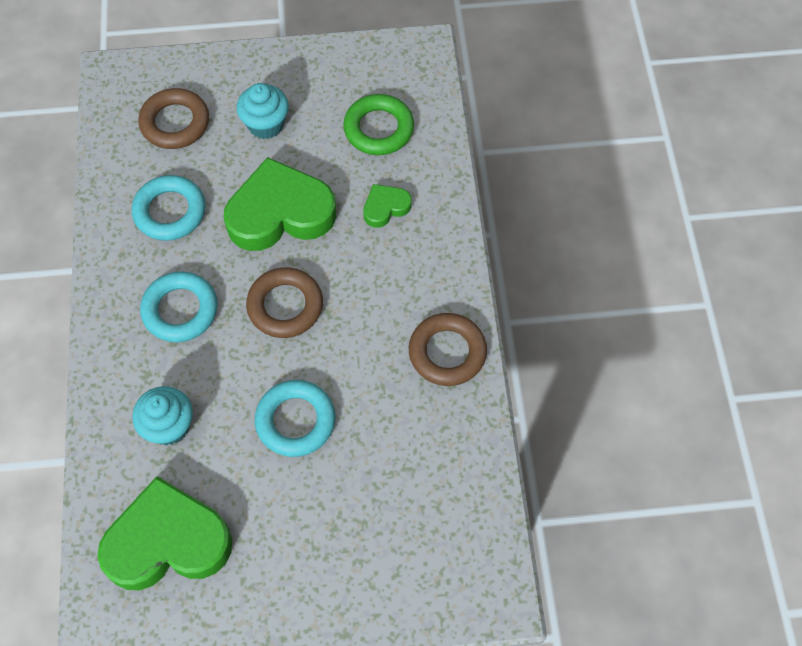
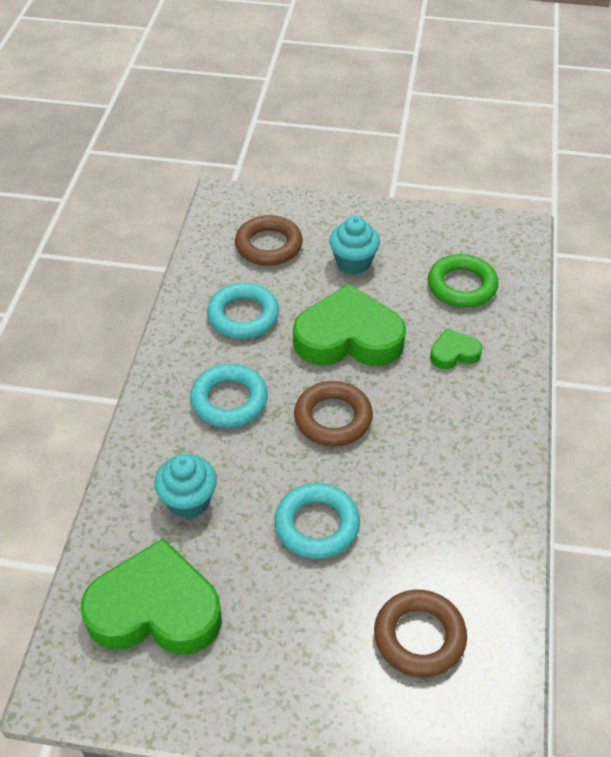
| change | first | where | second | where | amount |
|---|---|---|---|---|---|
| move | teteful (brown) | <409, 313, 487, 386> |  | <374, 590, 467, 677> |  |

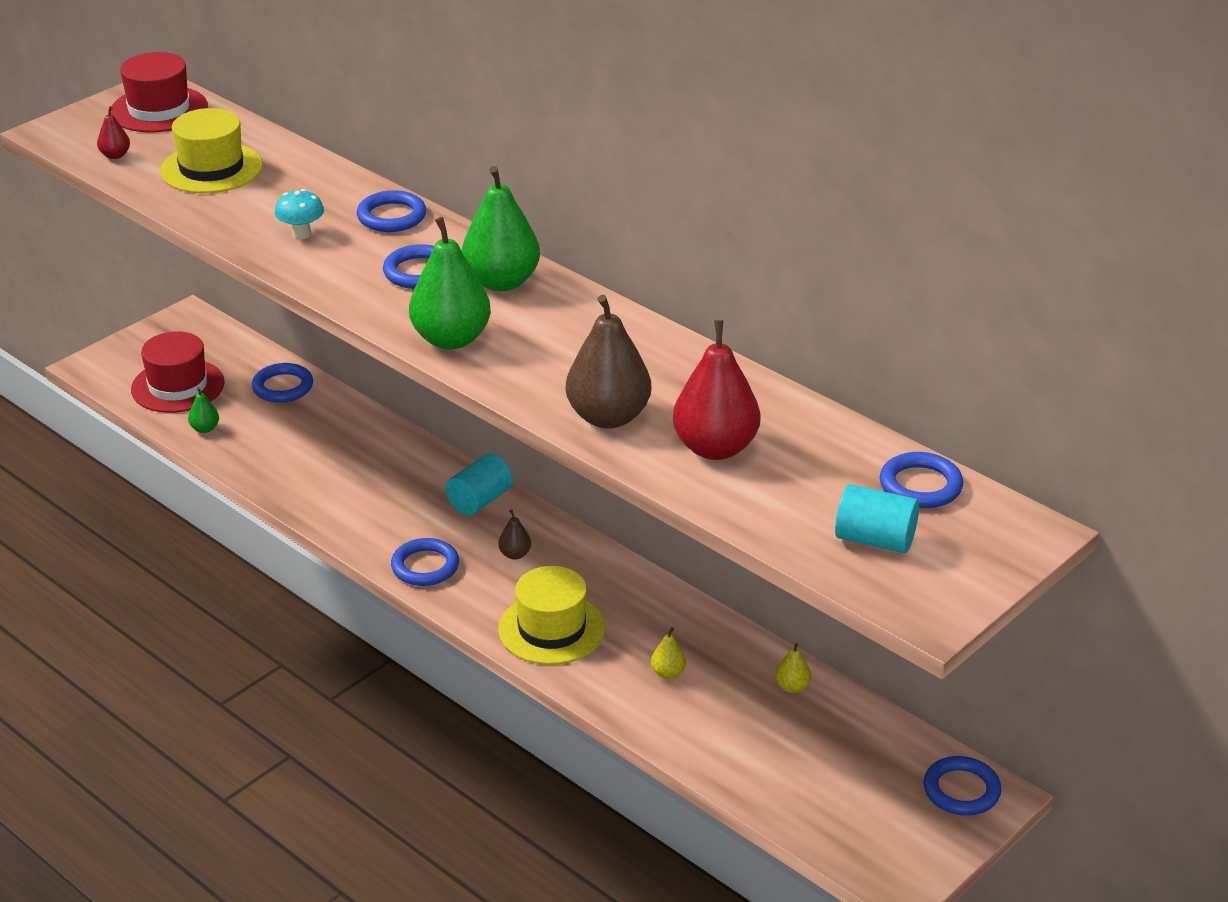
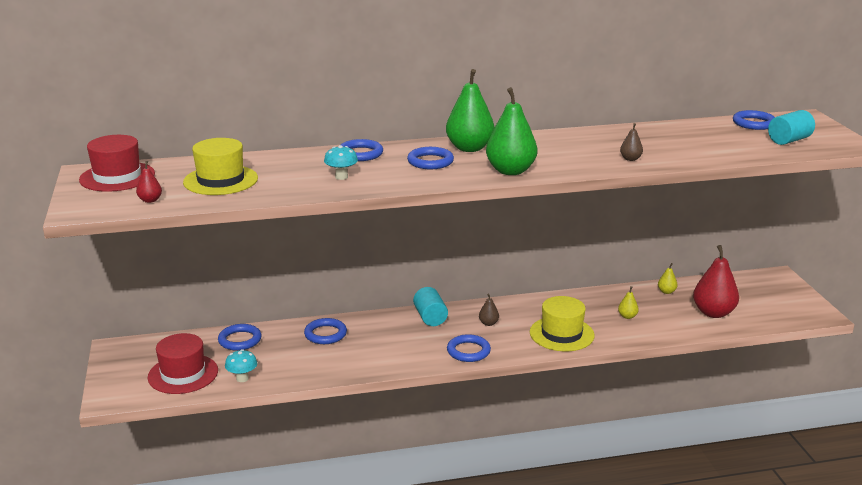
| change | first | where | second | where | amount |
|---|---|---|---|---|---|
| replace | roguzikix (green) | <188, 387, 219, 433> | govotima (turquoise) | <225, 349, 257, 382> |  |
| resize | roguzikix (brown) | <566, 295, 651, 429> |  | <620, 123, 643, 161> | x0.45 |
| move | roguzikix (red) | <673, 320, 760, 460> |  | <693, 245, 739, 318> |  |
| move | teteful (blue) | <923, 756, 1001, 816> |  | <304, 318, 347, 344> |  |

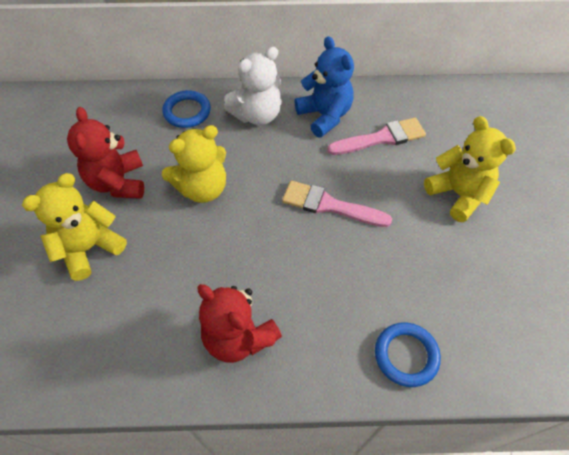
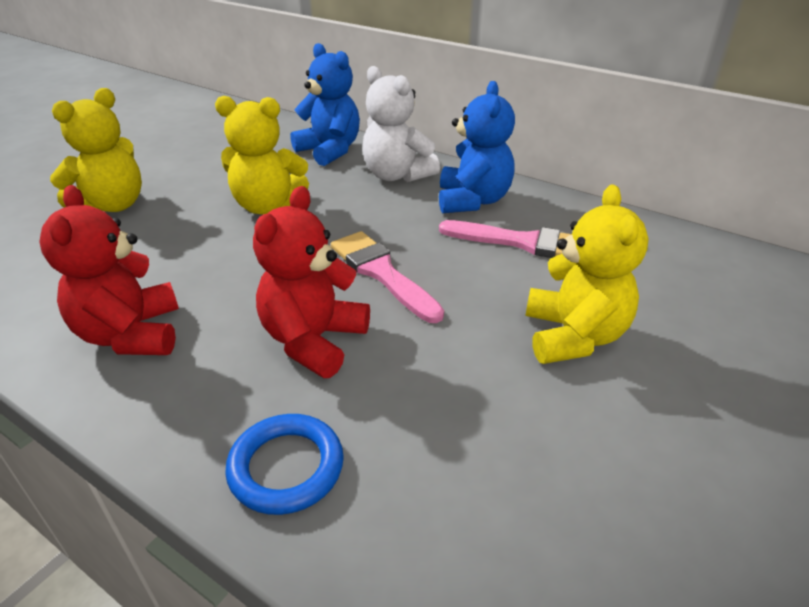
| change | first | where | second | where | amount |
|---|---|---|---|---|---|
| rotate | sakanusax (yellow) | <22, 173, 127, 281> |  | <50, 88, 142, 212> | 135 degrees clockwise |
| move | sakanusax (red) | <67, 107, 144, 199> |  | <253, 186, 370, 378> |  |
| replace | teteful (blue) | <162, 90, 211, 128> | sakanusax (blue) | <290, 43, 360, 166> |  |
| rotate | sakanusax (white) | <224, 47, 282, 125> |  | <363, 66, 440, 182> | 45 degrees clockwise |

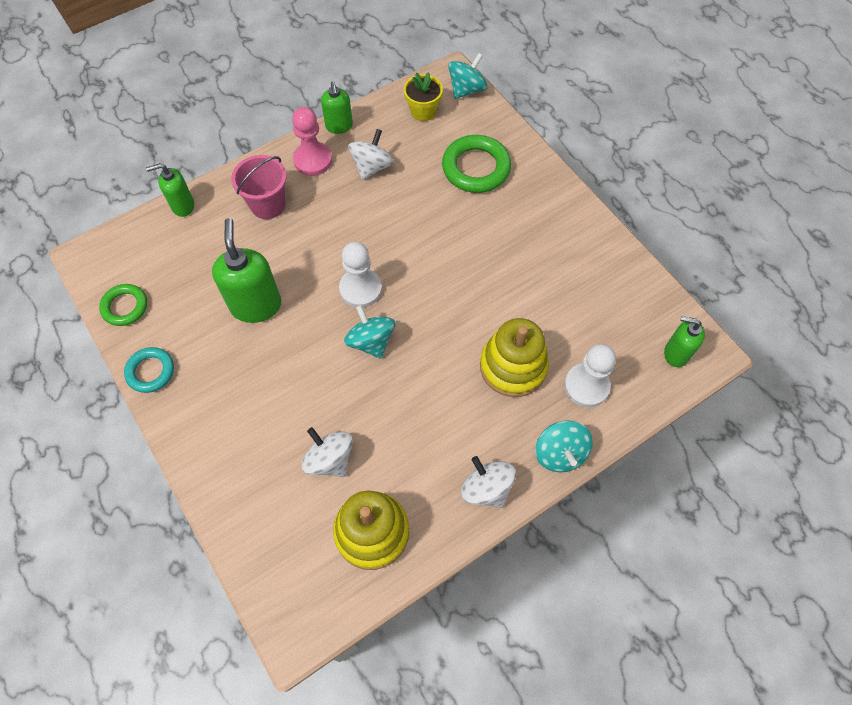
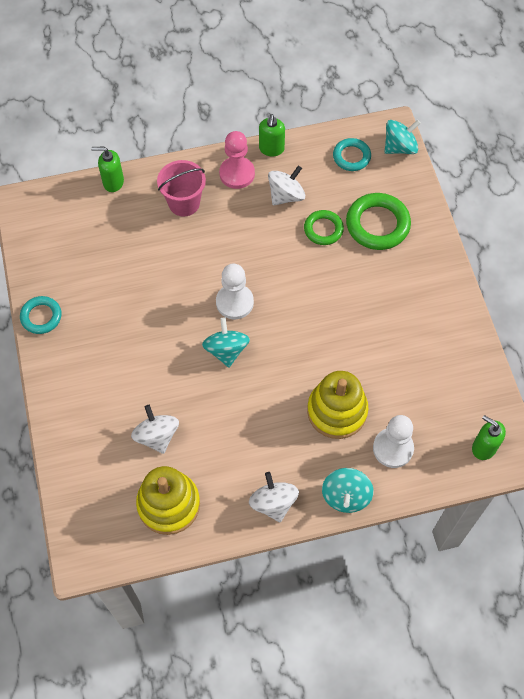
| change | first | where | second | where | amount |
|---|---|---|---|---|---|
| move | teteful (green) | <99, 284, 147, 326> |  | <304, 210, 344, 245> |  |
| delete | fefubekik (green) | <212, 218, 281, 323> |  |  |  |
| replace | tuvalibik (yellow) | <404, 72, 443, 121> | teteful (turquoise) | <333, 138, 371, 171> |  |

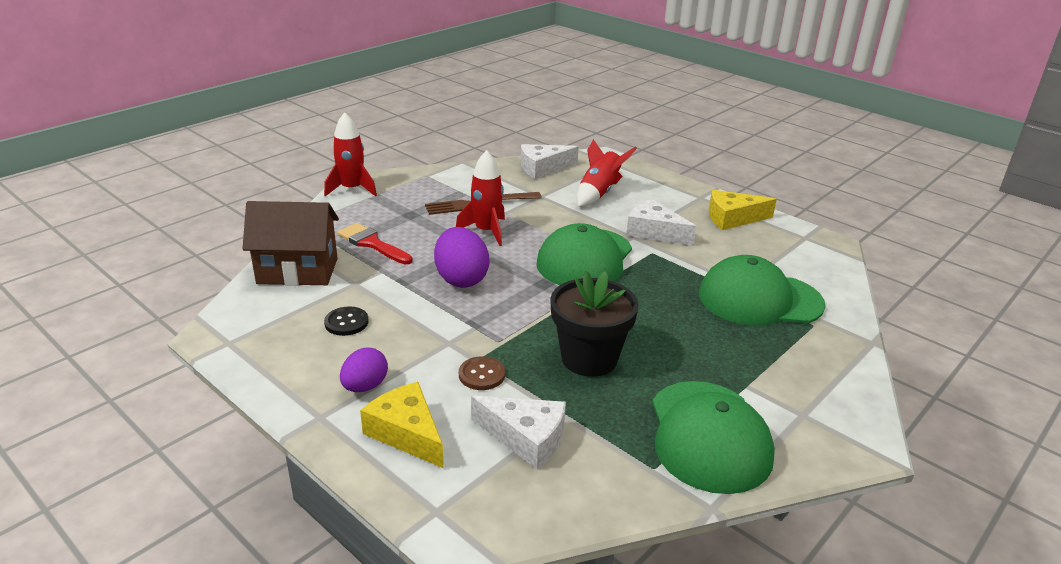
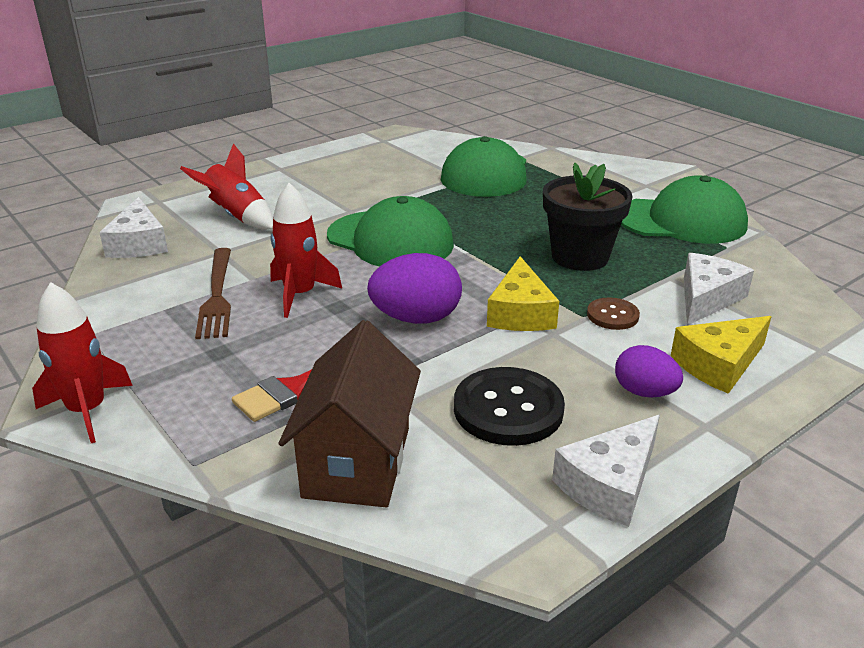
| change | first | where | second | where | amount |
|---|---|---|---|---|---|
| resize | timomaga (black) | <324, 306, 369, 336> |  | <454, 367, 565, 446> | x1.82 |
| move | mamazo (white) | <626, 199, 696, 246> |  | <552, 415, 660, 527> |  |
| move | mamazo (yellow) | <709, 190, 777, 230> |  | <487, 256, 559, 331> |  |

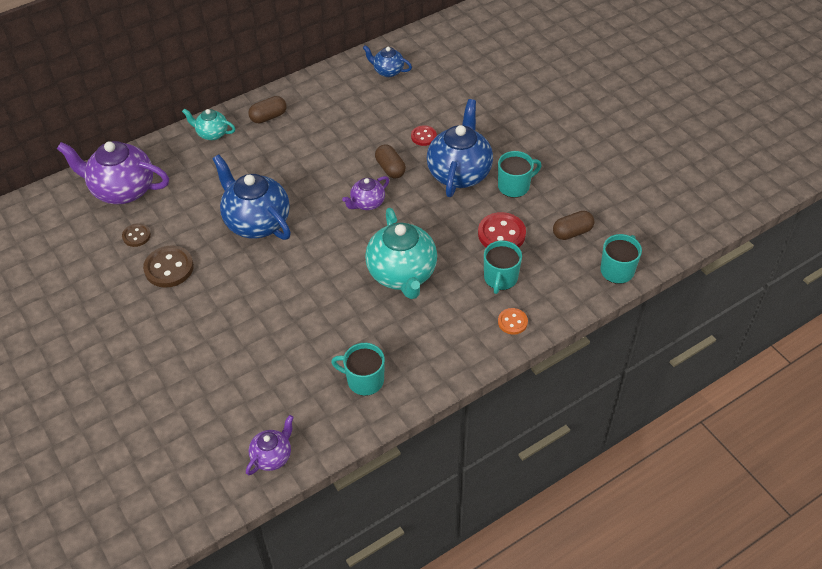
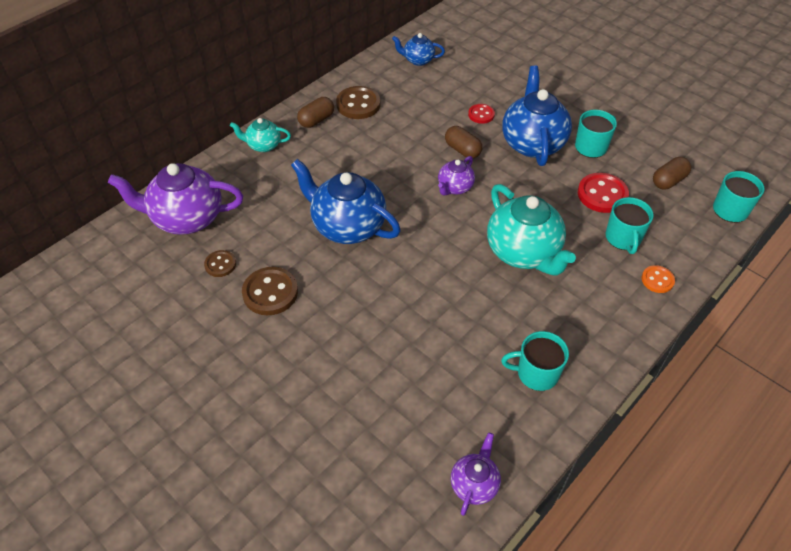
| change | first | where | second | where | amount |
|---|---|---|---|---|---|
| insert |  |  | timomaga (brown) | <336, 86, 381, 119> |  |

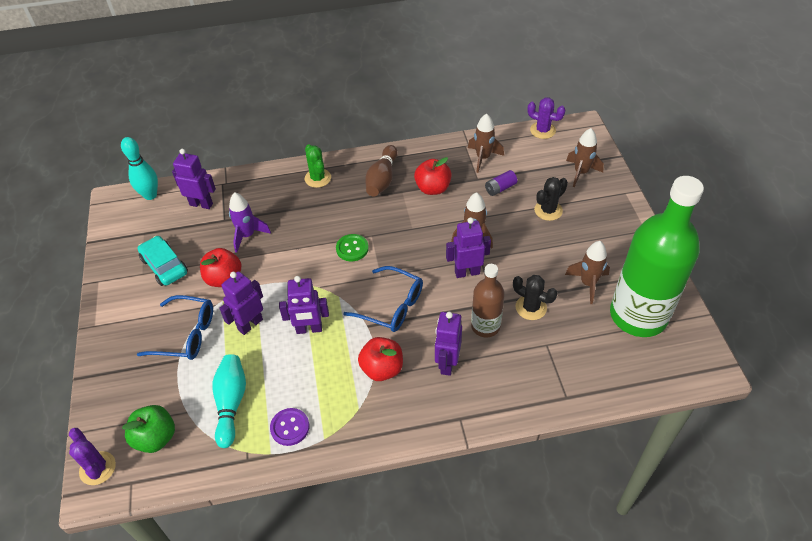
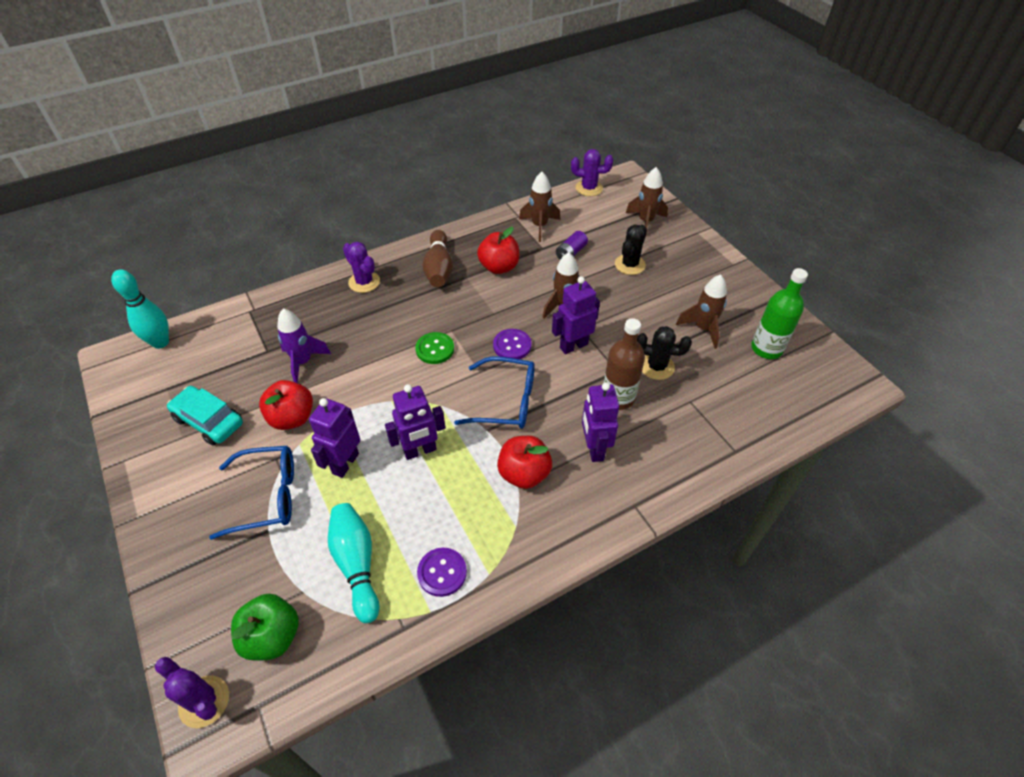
| change | first | where | second | where | amount |
|---|---|---|---|---|---|
| delete | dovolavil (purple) | <172, 149, 216, 209> |  |  |  |
| recolor | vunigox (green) | <305, 144, 331, 188> | vunigox (purple) | <343, 242, 380, 293> |  |
| resize | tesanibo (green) | <610, 176, 704, 337> |  | <751, 268, 808, 359> | x0.51 |
| insert |  |  | timomaga (purple) | <493, 329, 532, 359> |  |

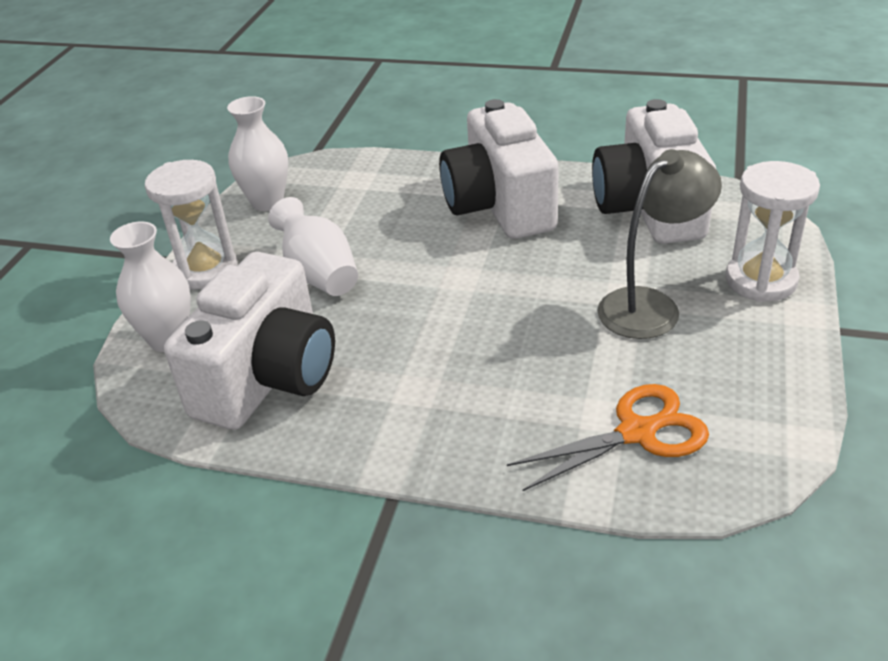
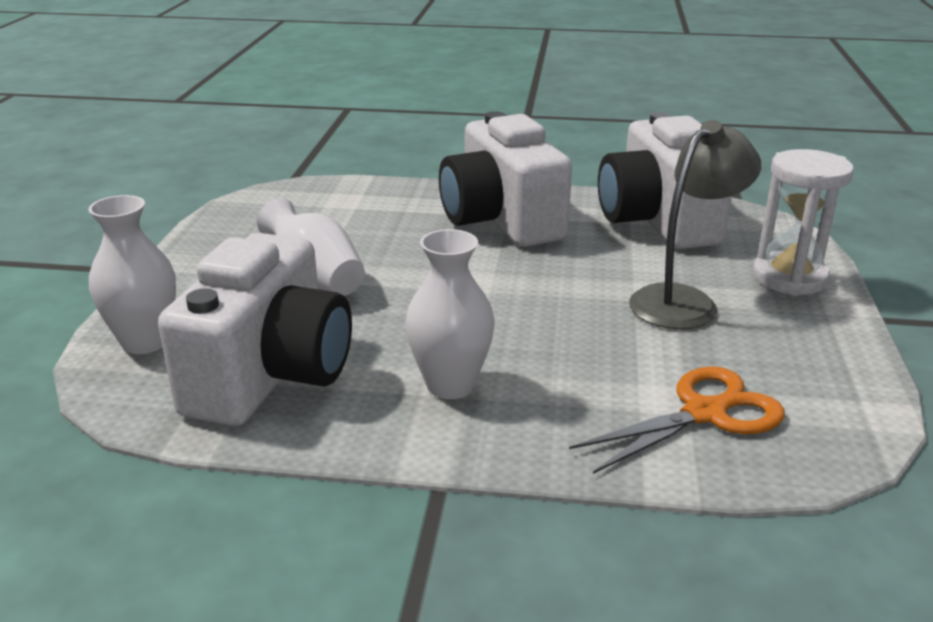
| change | first | where | second | where | amount |
|---|---|---|---|---|---|
| delete | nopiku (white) | <145, 160, 238, 289> |  |  |  |
| move | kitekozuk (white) | <227, 96, 288, 211> |  | <405, 229, 495, 399> |  |

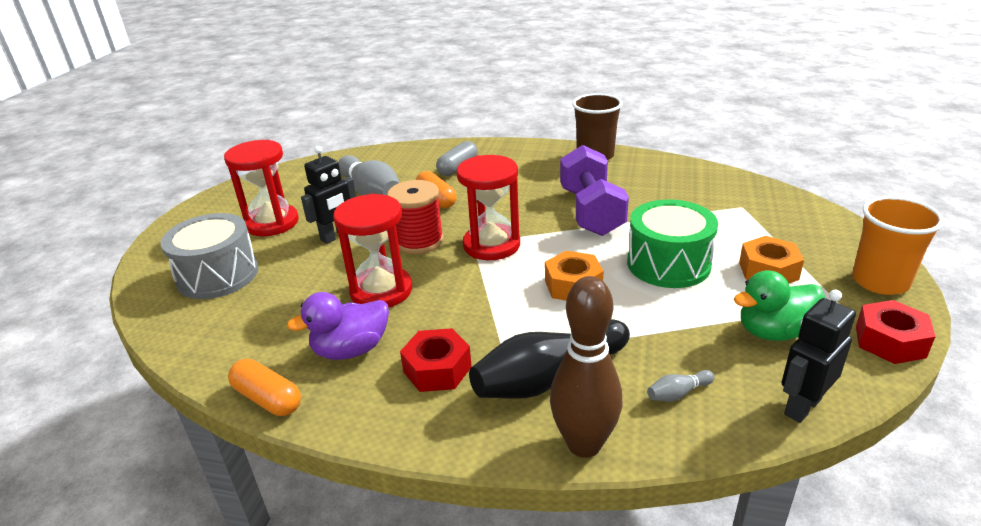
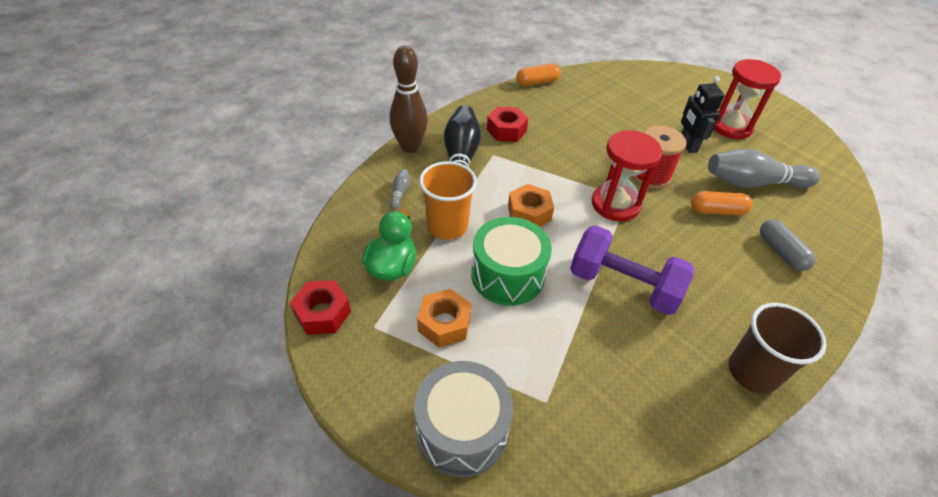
| change | first | where | second | where | amount |
|---|---|---|---|---|---|
| move | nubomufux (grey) | <160, 213, 259, 299> |  | <414, 361, 513, 477> |  |
| delete | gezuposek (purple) | <287, 292, 389, 360> |  |  |  |
| delete | nopiku (red) | <333, 194, 412, 308> |  |  |  |
| delete | dovolavil (black) | <782, 290, 856, 423> |  |  |  |
| move | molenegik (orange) | <852, 196, 944, 295> |  | <419, 161, 477, 240> |  |

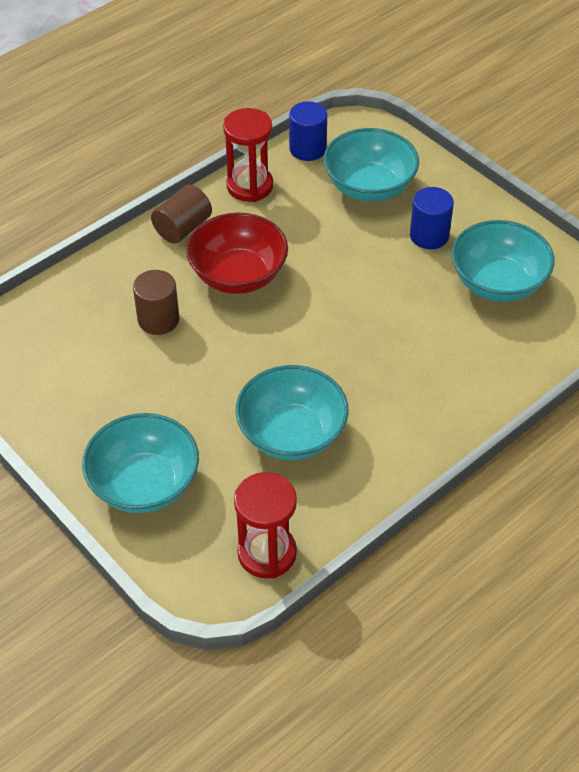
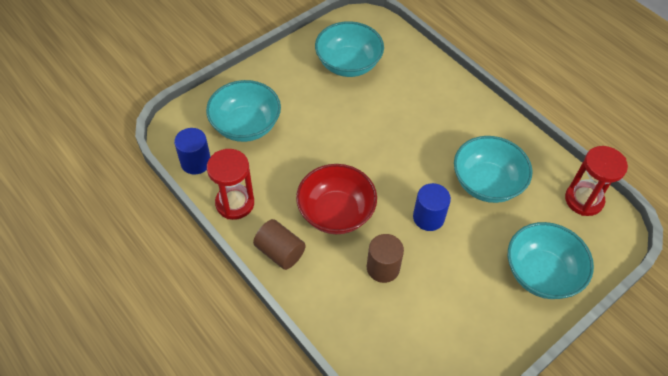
| change | first | where | second | where | amount |
|---|---|---|---|---|---|
| move | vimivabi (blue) | <410, 187, 454, 249> |  | <413, 183, 451, 231> |  |

